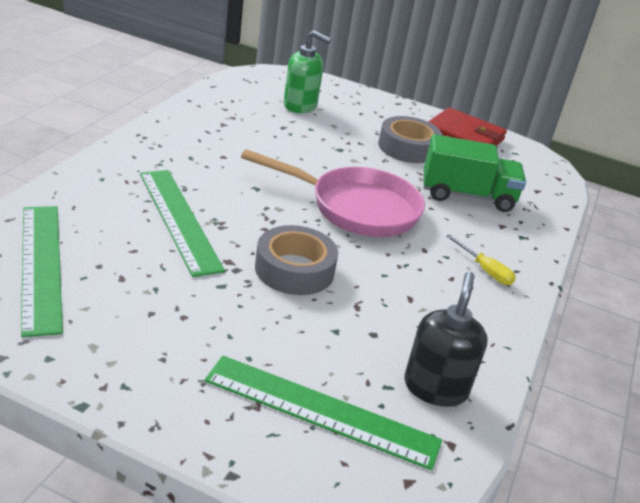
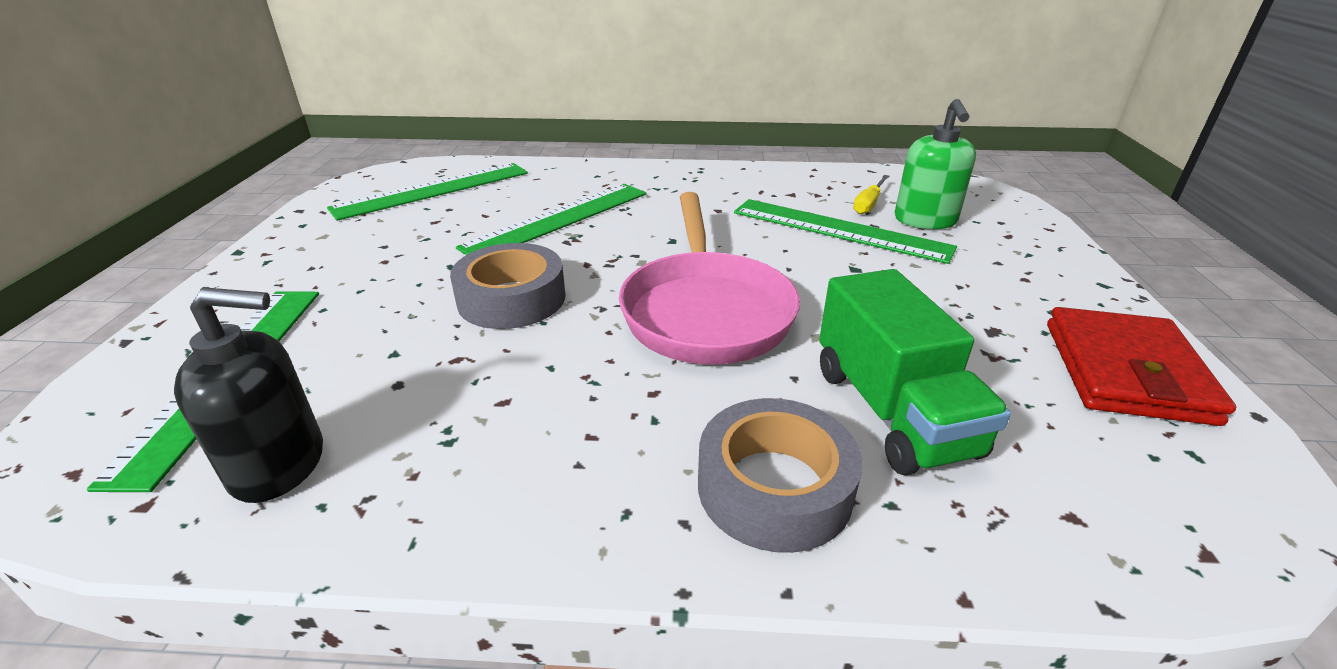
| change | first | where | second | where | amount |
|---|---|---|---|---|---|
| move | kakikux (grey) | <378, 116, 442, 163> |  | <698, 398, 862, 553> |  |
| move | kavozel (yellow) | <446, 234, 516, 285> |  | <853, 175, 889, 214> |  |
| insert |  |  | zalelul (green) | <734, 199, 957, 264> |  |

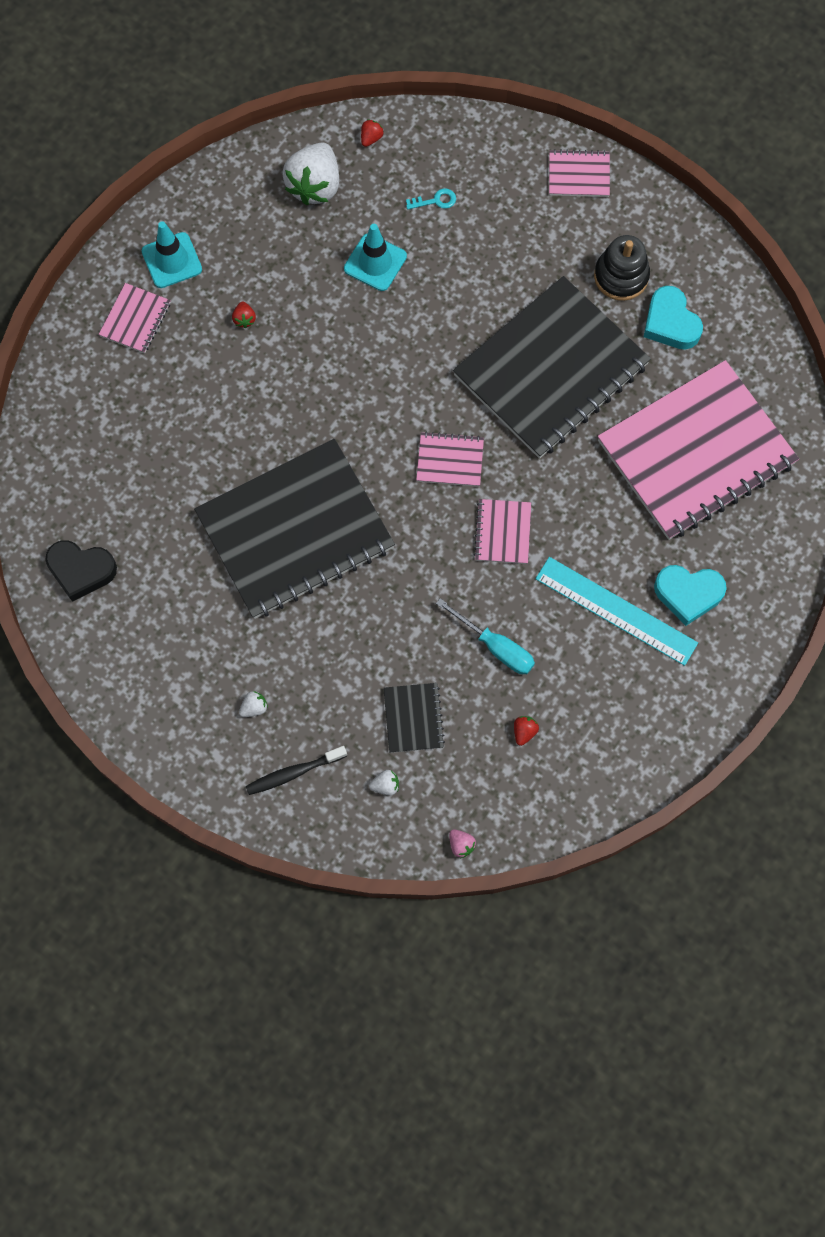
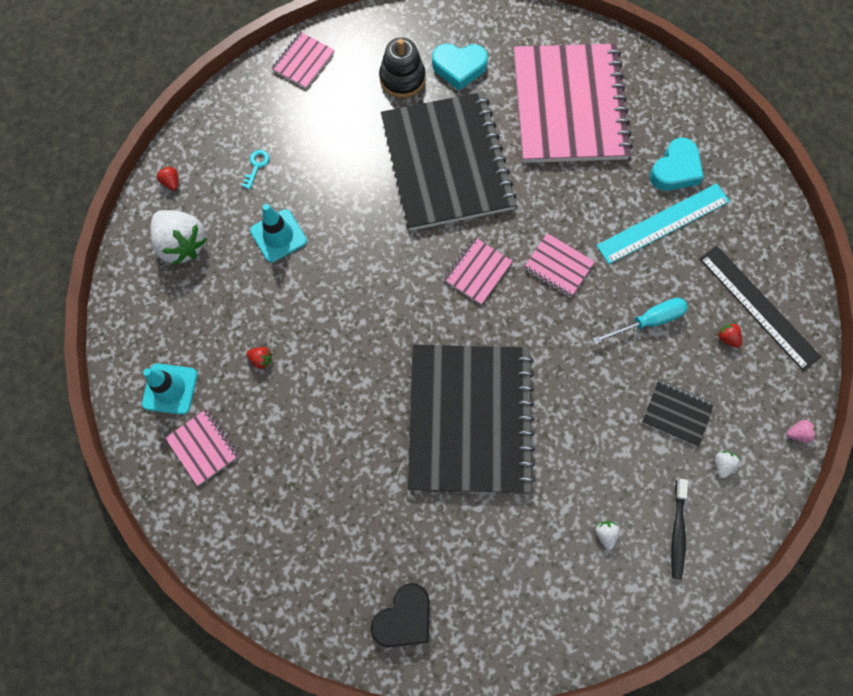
| change | first | where | second | where | amount |
|---|---|---|---|---|---|
| insert |  |  | zalelul (black) | <699, 246, 821, 371> |  |

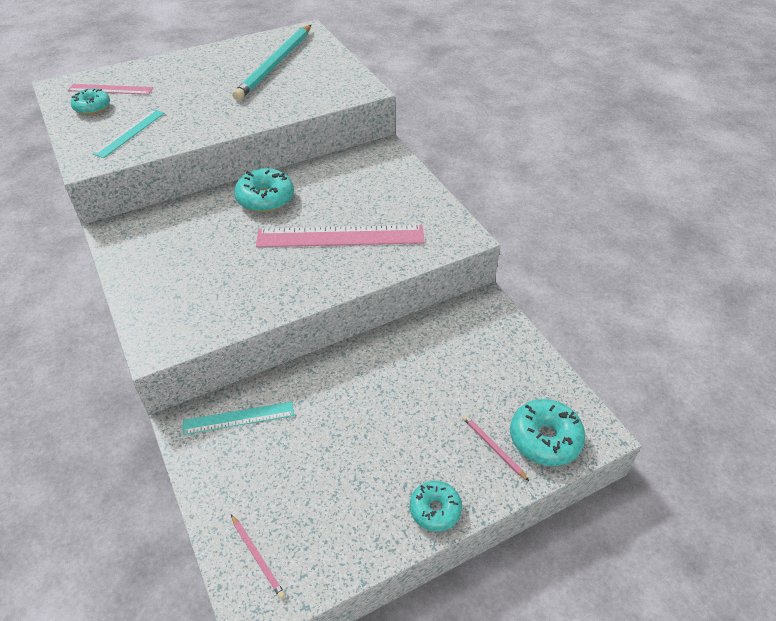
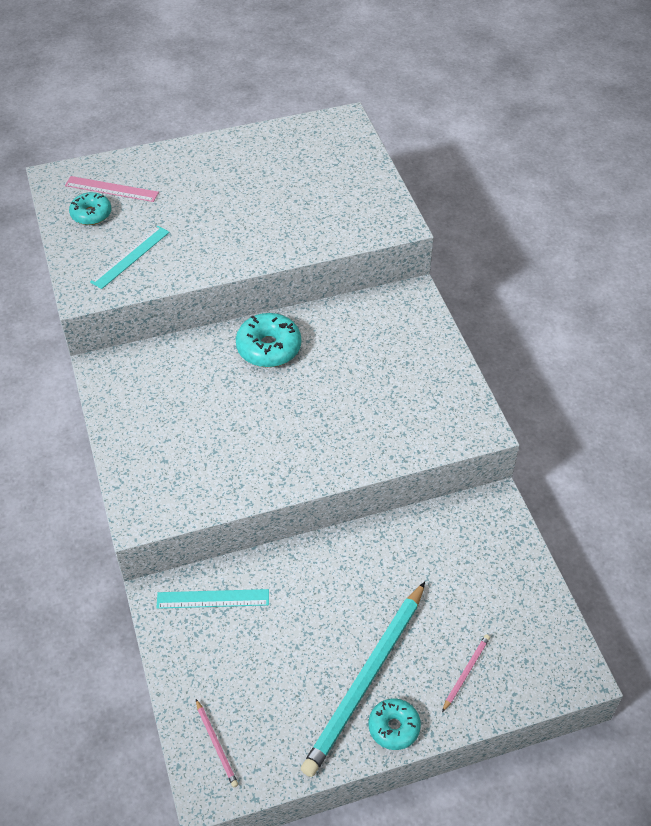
| change | first | where | second | where | amount |
|---|---|---|---|---|---|
| move | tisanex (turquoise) | <232, 25, 311, 101> |  | <301, 582, 425, 777> |  |
| delete | zalelul (pink) | <256, 225, 424, 247> |  |  |  |
| rotate | tisanex (pink) | <463, 415, 529, 481> |  | <442, 634, 490, 712> | 60 degrees clockwise |
| delete | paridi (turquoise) | <510, 399, 585, 466> |  |  |  |

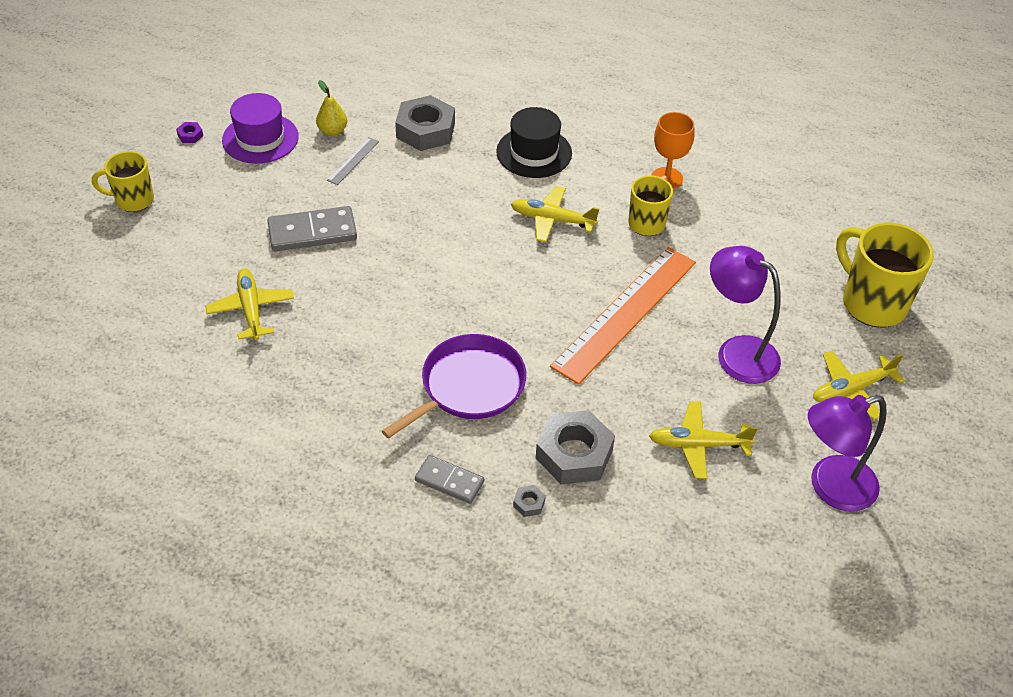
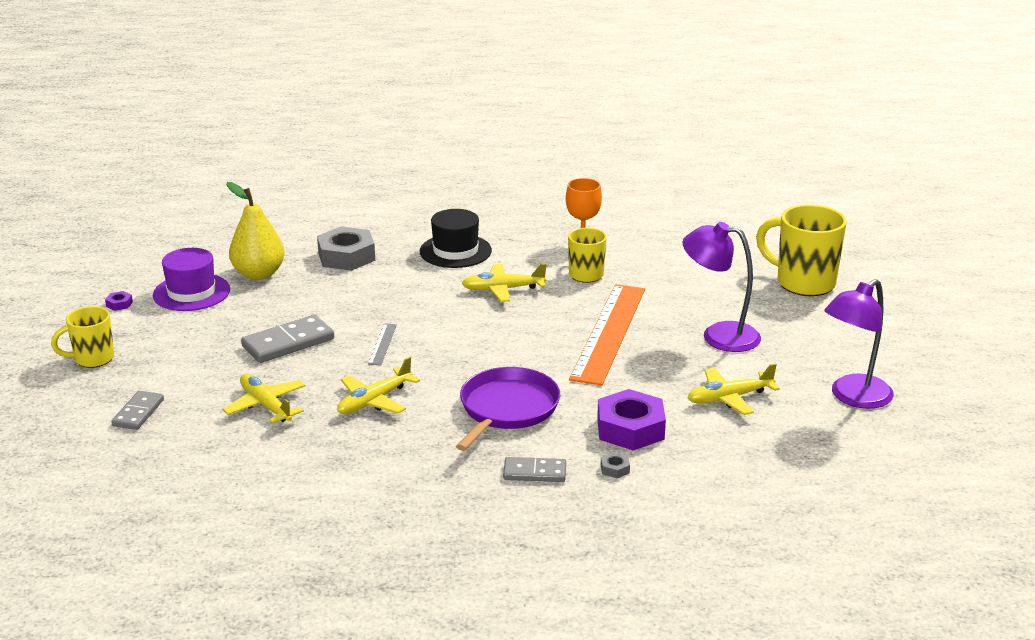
| change | first | where | second | where | amount |
|---|---|---|---|---|---|
| resize | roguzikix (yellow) | <316, 80, 347, 136> |  | <227, 182, 285, 280> | x1.79 |
| move | zalelul (grey) | <327, 137, 379, 185> |  | <368, 324, 397, 365> |  |
| recolor | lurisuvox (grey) | <536, 410, 615, 485> | lurisuvox (purple) | <597, 389, 666, 450> |  |
| move | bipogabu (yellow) | <813, 351, 905, 420> |  | <337, 357, 420, 414> |  |
| insert |  |  | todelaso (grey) | <111, 391, 164, 430> |  |

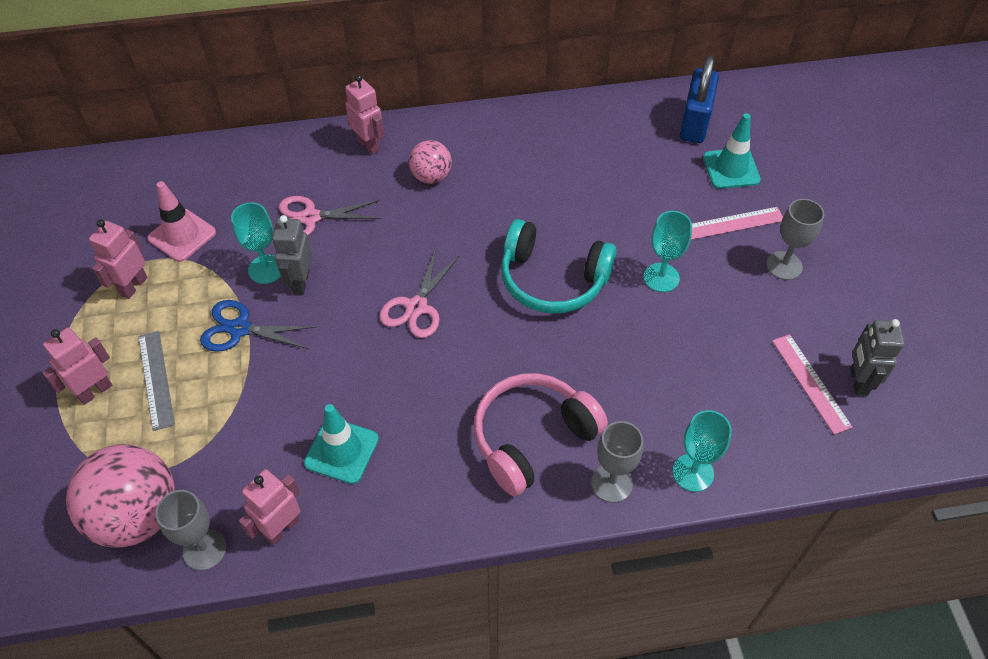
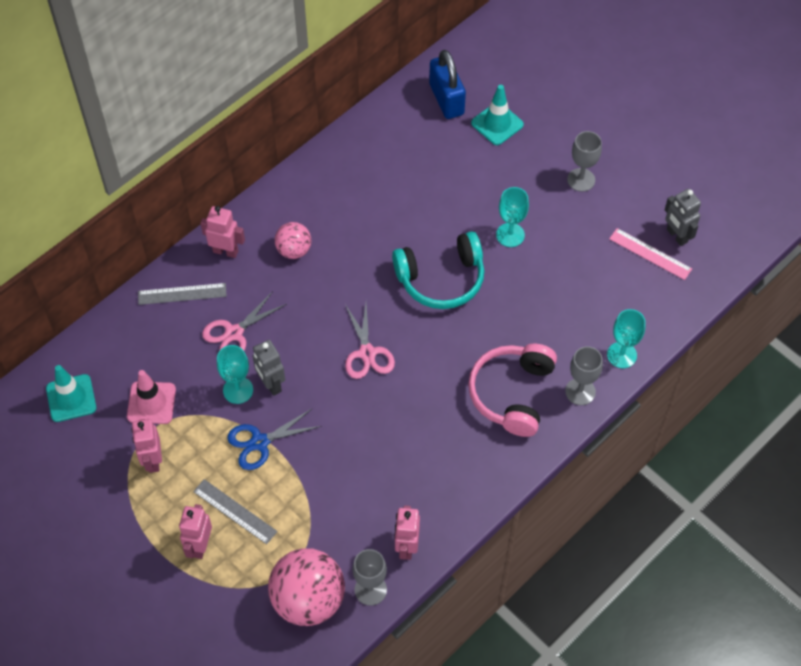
| change | first | where | second | where | amount |
|---|---|---|---|---|---|
| move | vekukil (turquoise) | <304, 404, 379, 484> |  | <46, 365, 96, 422> |  |
| delete | zalelul (pink) | <691, 207, 783, 240> |  |  |  |
| insert |  |  | zalelul (grey) | <138, 283, 227, 305> |  |

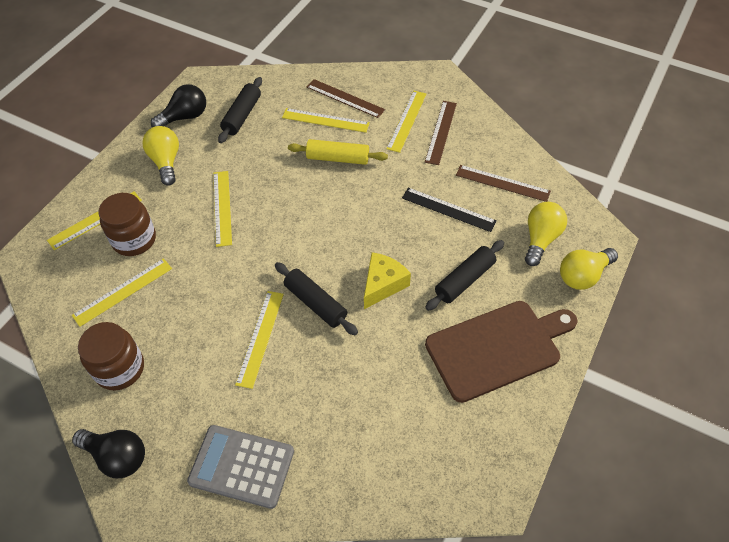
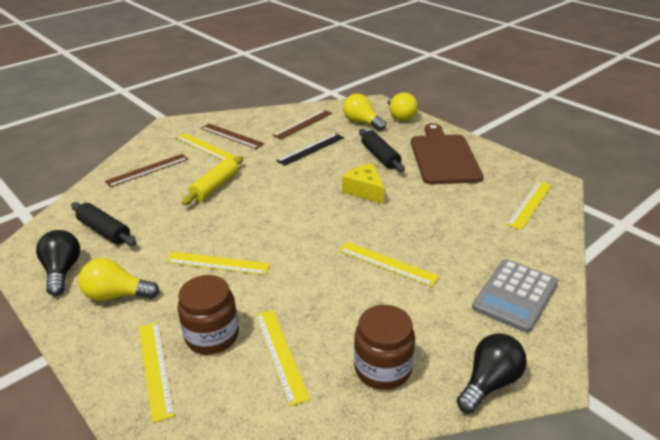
| change | first | where | second | where | amount |
|---|---|---|---|---|---|
| delete | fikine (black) | <275, 262, 358, 335> |  |  |  |
| move | zalelul (yellow) | <282, 108, 370, 133> |  | <506, 181, 552, 230> |  |

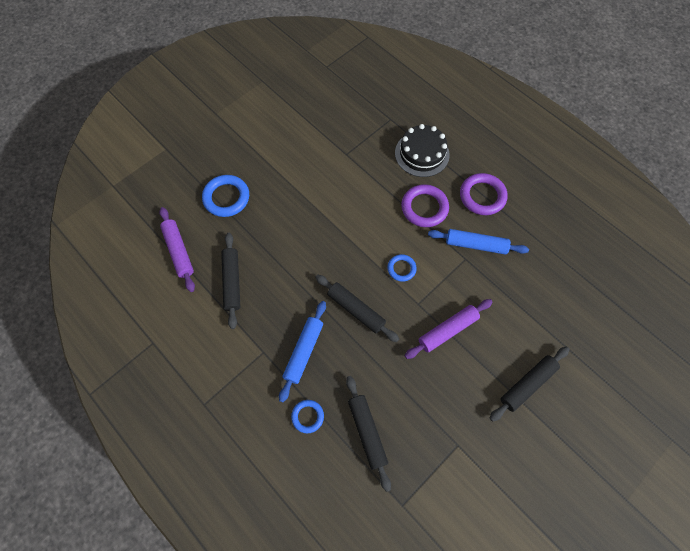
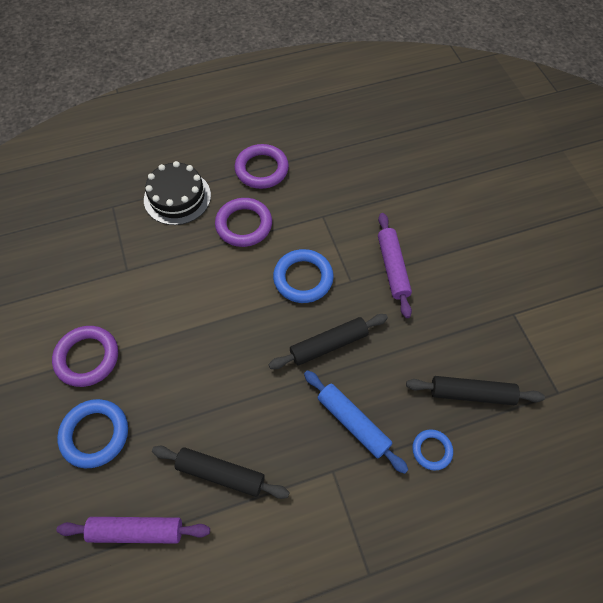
| change | first | where | second | where | amount |
|---|---|---|---|---|---|
| resize | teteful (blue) | <387, 254, 417, 282> |  | <273, 249, 334, 303> | x1.72 |
| delete | fikine (blue) | <428, 229, 529, 255> |  |  |  |
| delete | fikine (black) | <490, 347, 569, 422> |  |  |  |
| insert |  |  | teteful (purple) | <52, 326, 118, 387> |  |

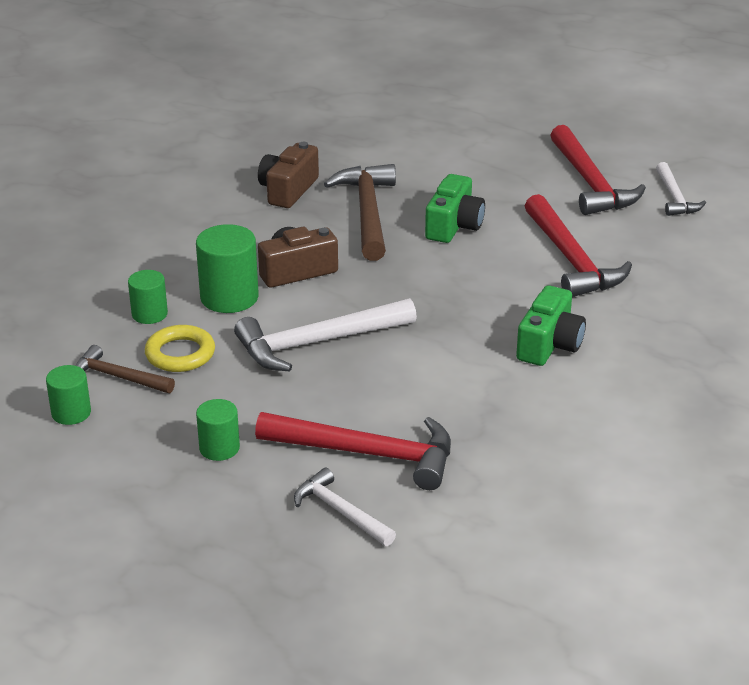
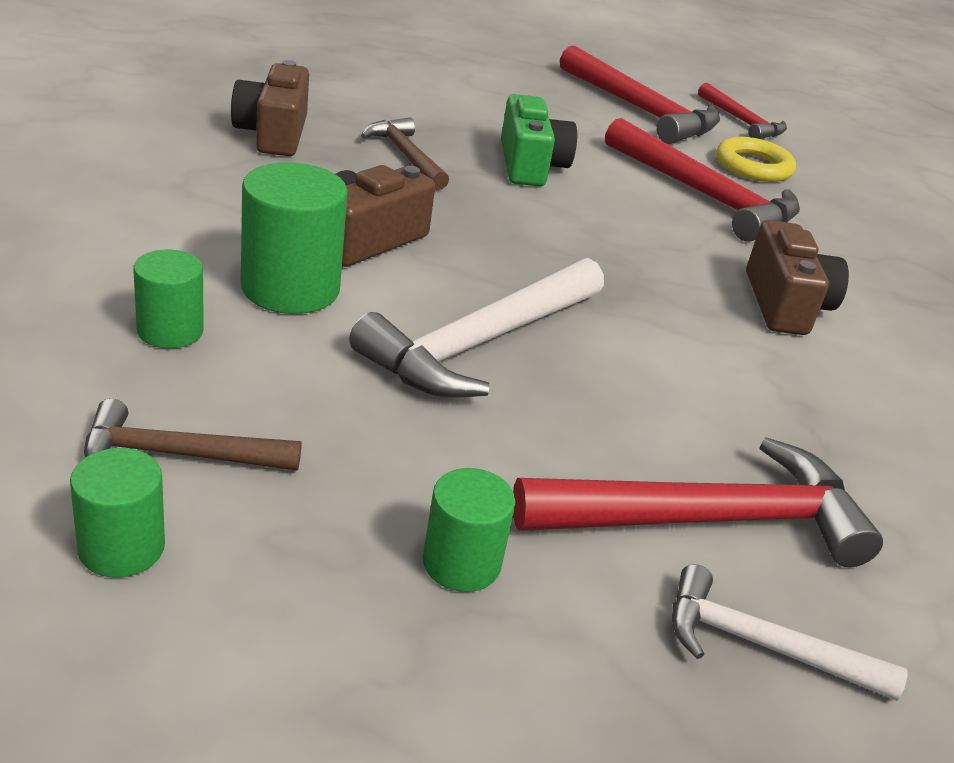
| change | first | where | second | where | amount |
|---|---|---|---|---|---|
| move | teteful (yellow) | <145, 325, 215, 372> |  | <716, 137, 796, 182> |  |
| resize | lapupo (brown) | <324, 164, 396, 261> |  | <361, 117, 449, 190> | x0.58 |
| recolor | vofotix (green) | <516, 285, 586, 366> | vofotix (brown) | <746, 220, 849, 335> |  |
| recolor | lapupo (white) | <656, 162, 706, 216> | lapupo (red) | <698, 83, 787, 139> |  |

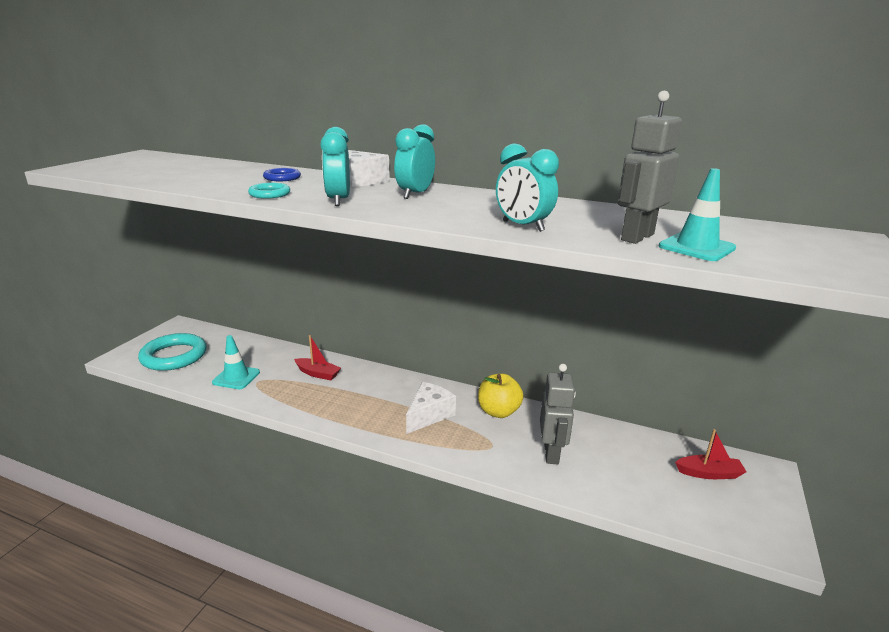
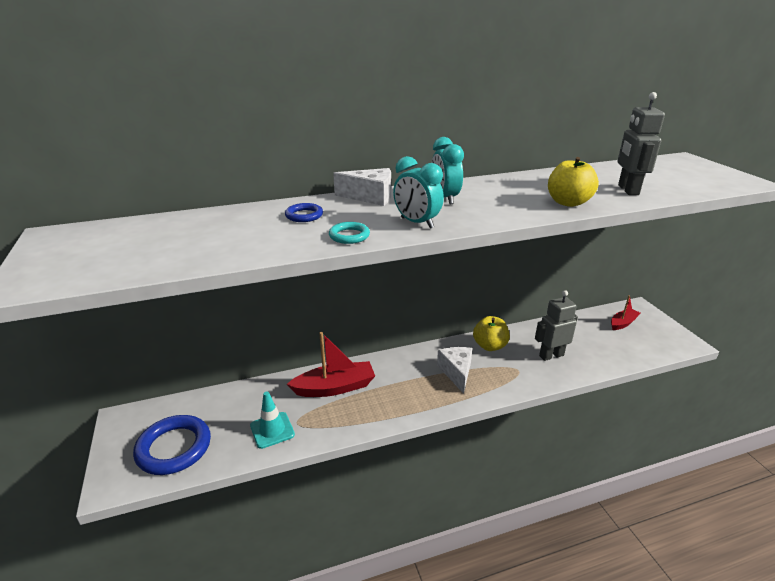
| change | first | where | second | where | amount |
|---|---|---|---|---|---|
| recolor | teteful (turquoise) | <138, 333, 207, 371> | teteful (blue) | <133, 415, 211, 475> |  |
| resize | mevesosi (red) | <294, 335, 341, 380> |  | <286, 332, 375, 397> | x1.69 |
| replace | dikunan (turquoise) | <496, 144, 559, 232> | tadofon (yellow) | <548, 157, 599, 207> |  |
| rotate | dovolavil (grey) | <540, 364, 576, 464> |  | <535, 290, 578, 361> | 75 degrees counterclockwise |
| delete | vekukil (turquoise) | <659, 168, 736, 261> |  |  |  |

